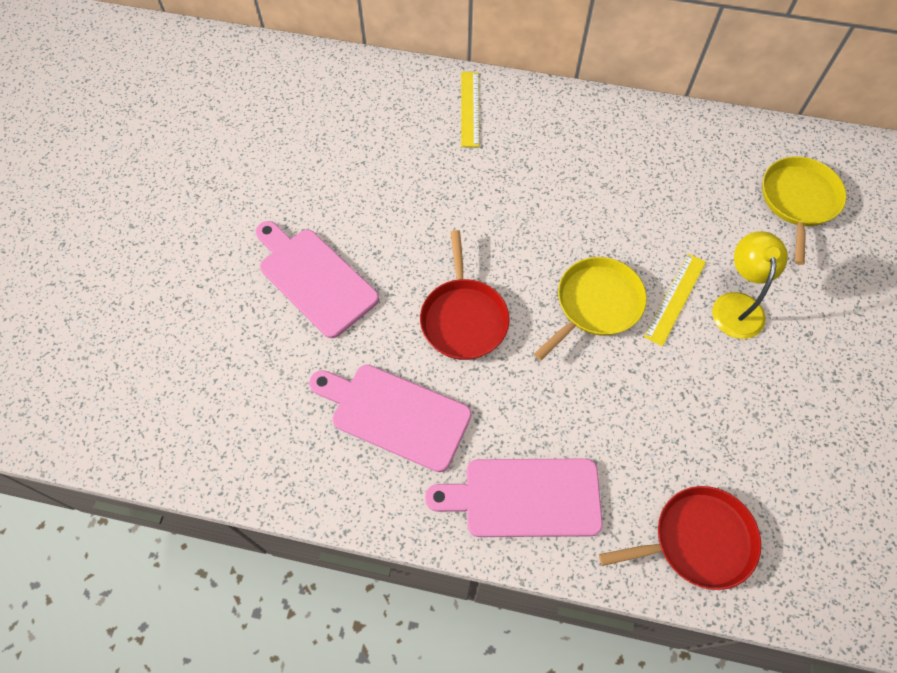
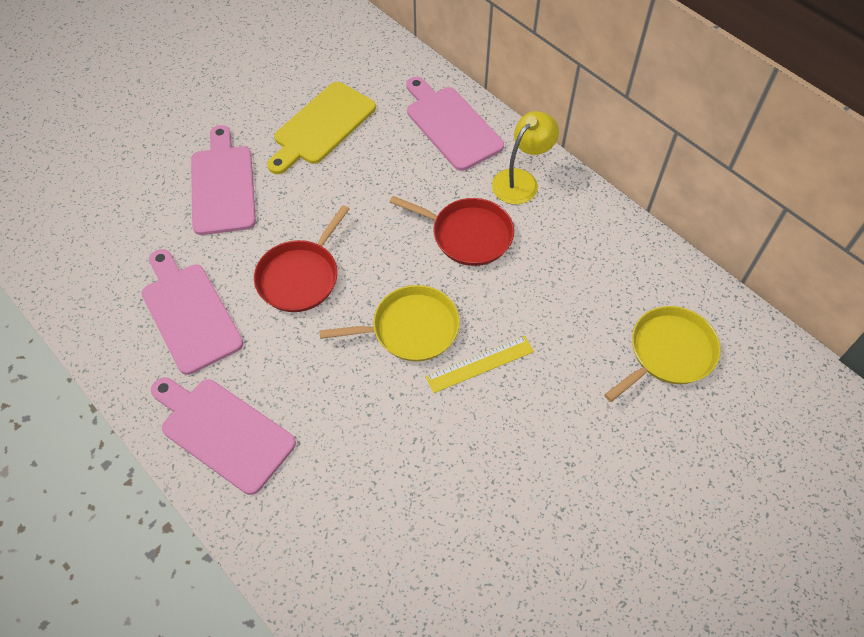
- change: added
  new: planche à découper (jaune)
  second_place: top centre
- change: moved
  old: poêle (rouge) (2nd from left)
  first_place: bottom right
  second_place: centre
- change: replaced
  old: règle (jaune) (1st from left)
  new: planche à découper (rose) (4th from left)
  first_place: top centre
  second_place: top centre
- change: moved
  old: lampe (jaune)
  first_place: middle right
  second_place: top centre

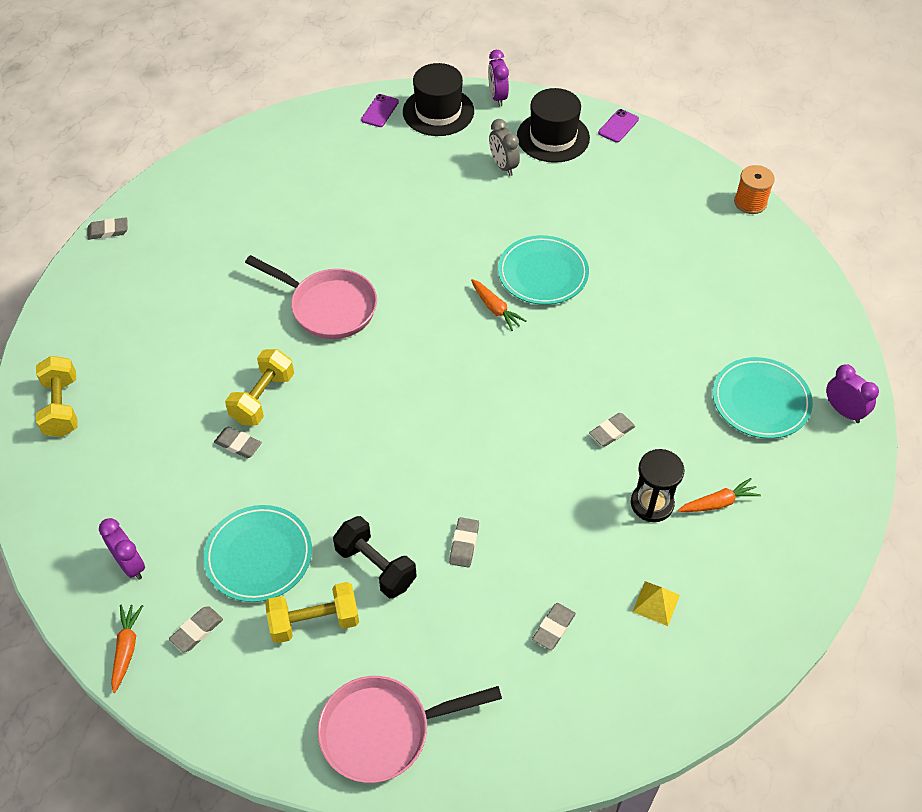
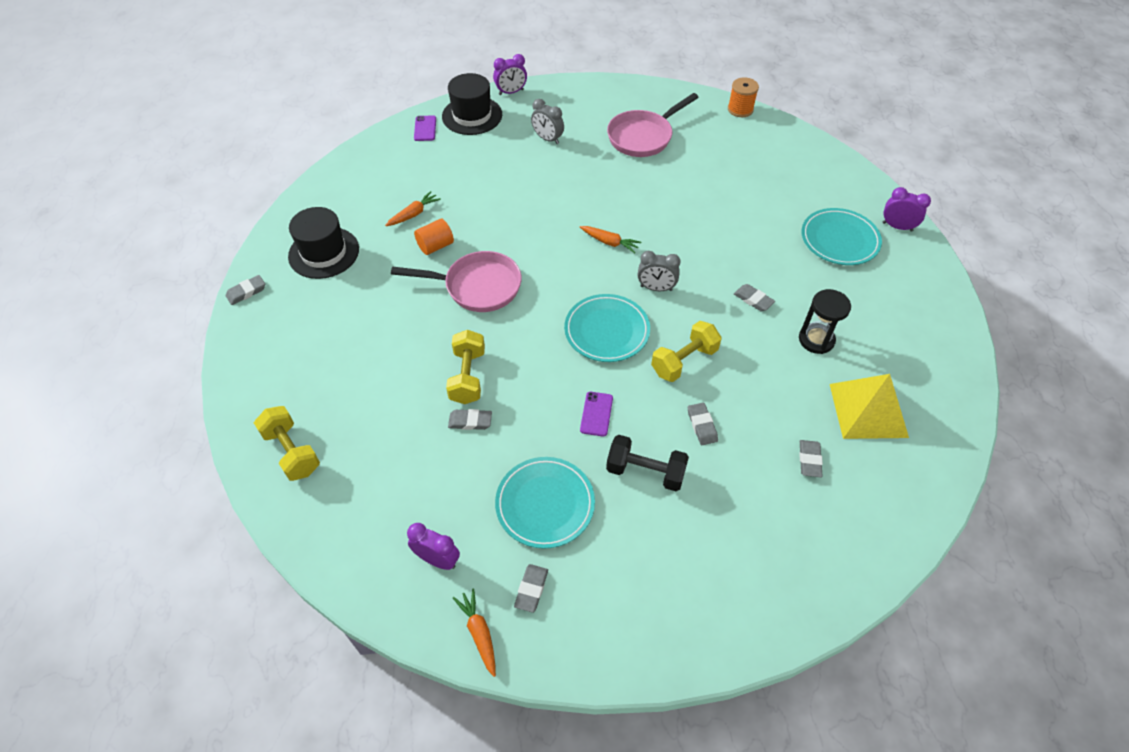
- change: moved
  old: chapeau (noir) (2nd from left in the first image)
  new: chapeau (noir) (1st from left)
  first_place: top centre
  second_place: top left
- change: moved
  old: carotte (orange) (3rd from left in the first image)
  new: carotte (orange) (1st from left)
  first_place: middle right
  second_place: top centre
- change: added
  new: cylindre (orange)
  second_place: top centre
- change: turned
  old: réveil (violet) (2nd from left)
  first_place: top centre
  second_place: top centre
  degrees: -75
- change: moved
  old: assiette (turquoise) (2nd from left)
  first_place: top centre
  second_place: centre
- change: moved
  old: téléphone (violet) (2nd from left)
  first_place: top right
  second_place: centre
- change: moved
  old: poêle (rose) (2nd from left)
  first_place: bottom centre
  second_place: top centre
- change: added
  new: réveil (gris) (2nd from left)
  second_place: centre
- change: moved
  old: haltère (jaune) (3rd from left)
  first_place: bottom centre
  second_place: centre
- change: turned
  old: gomme (gris) (6th from left in the first image)
  first_place: centre
  second_place: middle right
  degrees: -75
- change: resized
  old: pyramide (jaune)
  first_place: bottom right
  second_place: middle right
  factor: 2.09

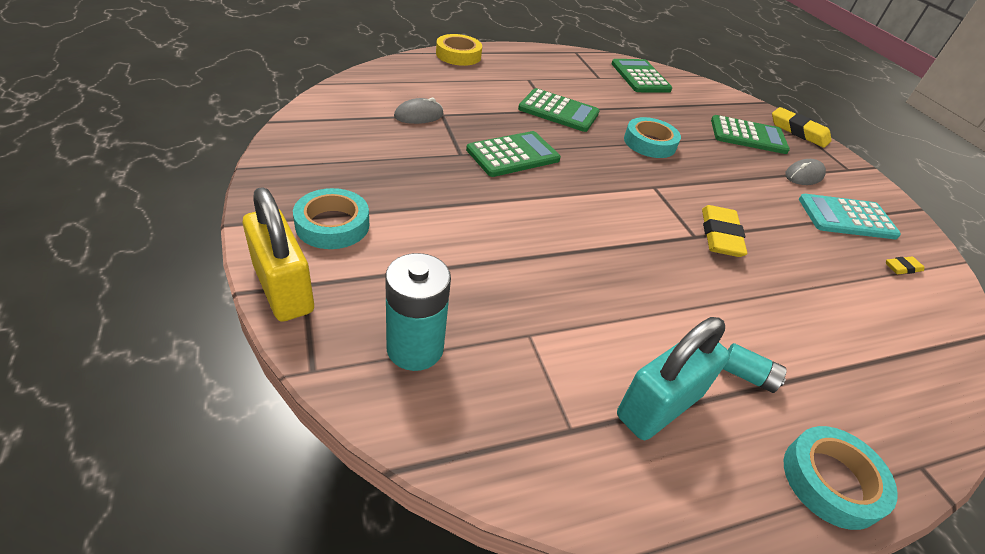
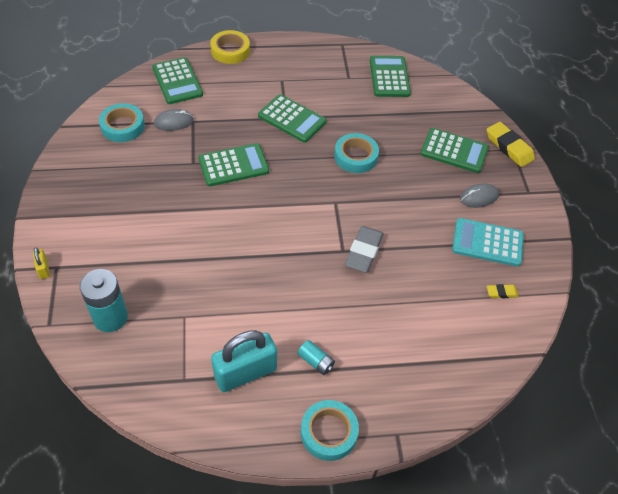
- change: resized
  old: cadenas (jaune)
  first_place: middle left
  second_place: middle left
  factor: 0.44
- change: moved
  old: ruban adhésif (turquoise) (1st from left)
  first_place: centre
  second_place: top left
- change: added
  new: calculatrice (vert) (1st from left)
  second_place: top left
- change: recoloured
  old: gomme (jaune) (1st from left)
  new: gomme (gris)
  first_place: middle right
  second_place: centre

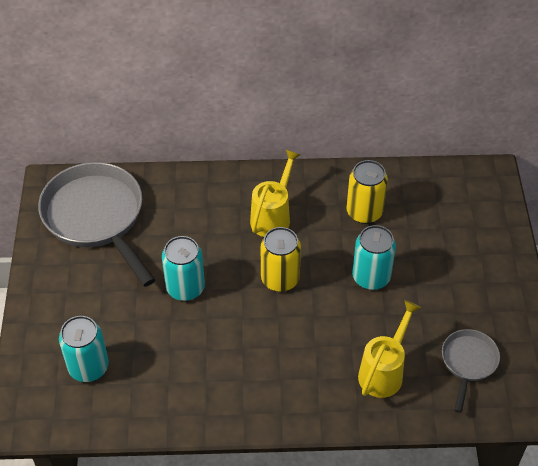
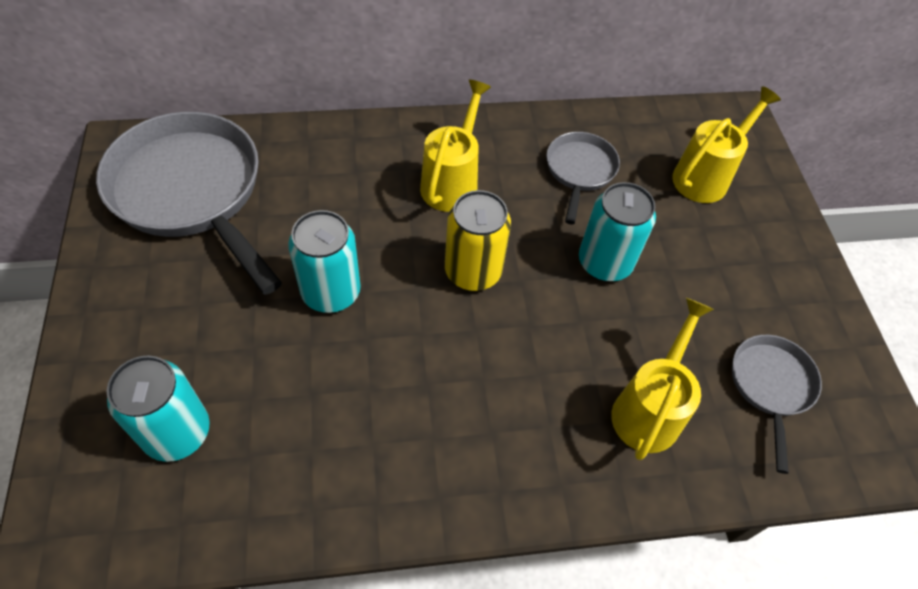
- change: replaced
  old: canette (jaune) (2nd from left)
  new: poêle (gris) (2nd from left)
  first_place: middle right
  second_place: top centre
- change: added
  new: arrosoir (jaune) (3rd from left)
  second_place: top right

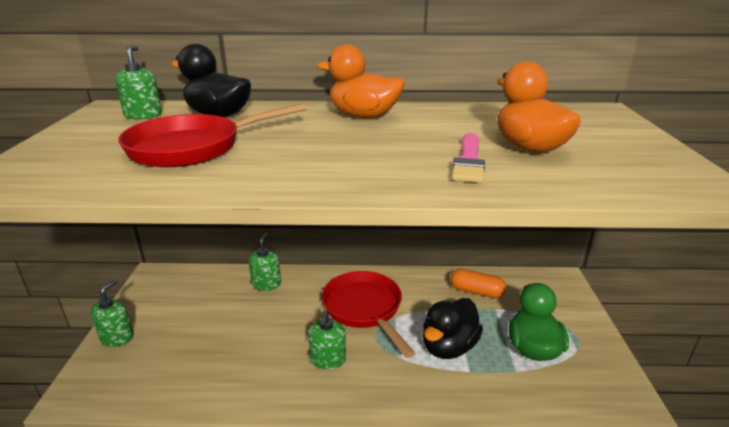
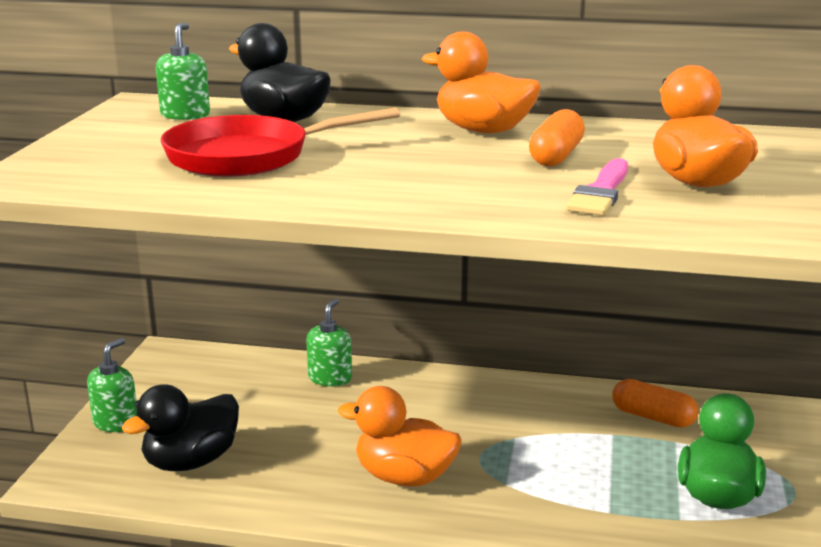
- change: moved
  old: canard (noir) (2nd from left in the first image)
  new: canard (noir) (1st from left)
  first_place: bottom centre
  second_place: bottom left
- change: replaced
  old: distributeur de savon (vert) (4th from left)
  new: canard (orange) (1st from left)
  first_place: bottom centre
  second_place: bottom centre
- change: added
  new: gélule (orange) (1st from left)
  second_place: top right
- change: removed
  old: poêle (rouge) (2nd from left)
  first_place: bottom centre

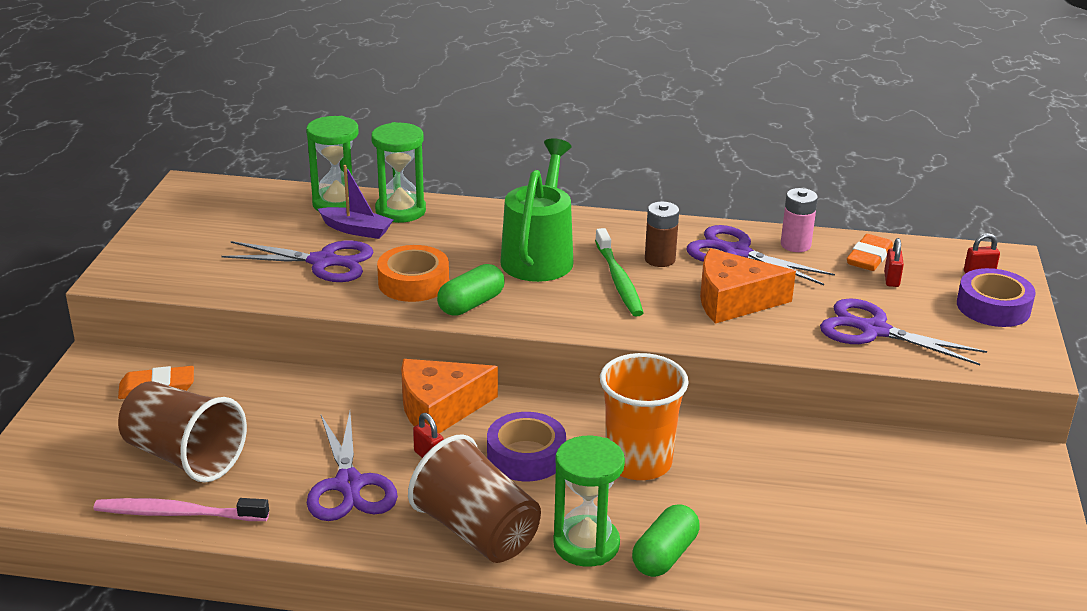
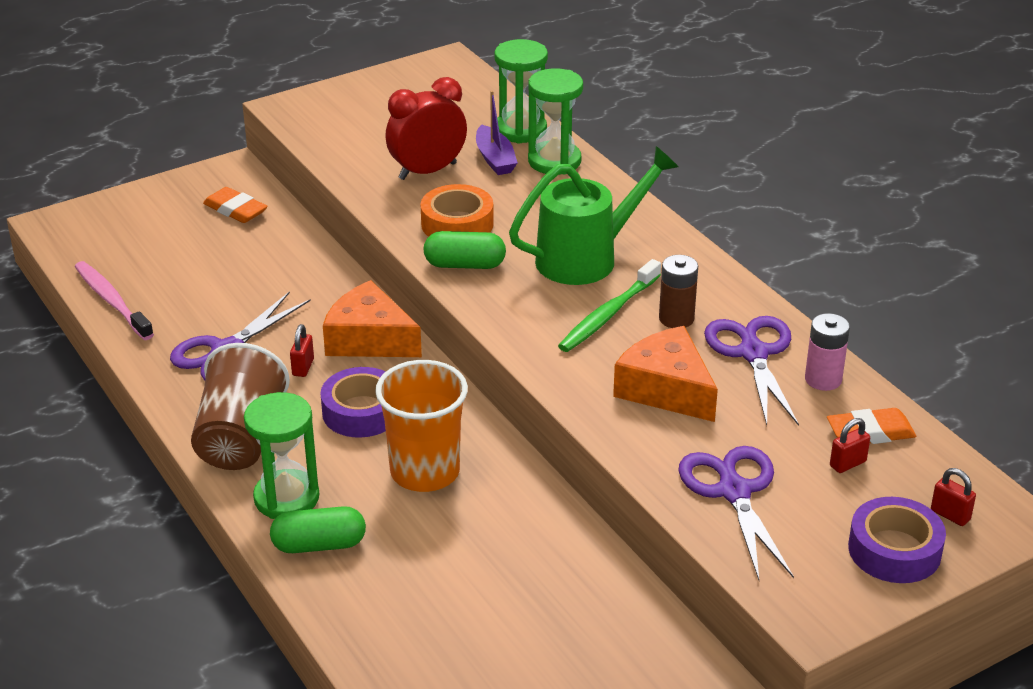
- change: replaced
  old: ciseaux (violet) (1st from left)
  new: réveil (rouge)
  first_place: middle left
  second_place: top centre
- change: removed
  old: gobelet (marron) (1st from left)
  first_place: bottom left

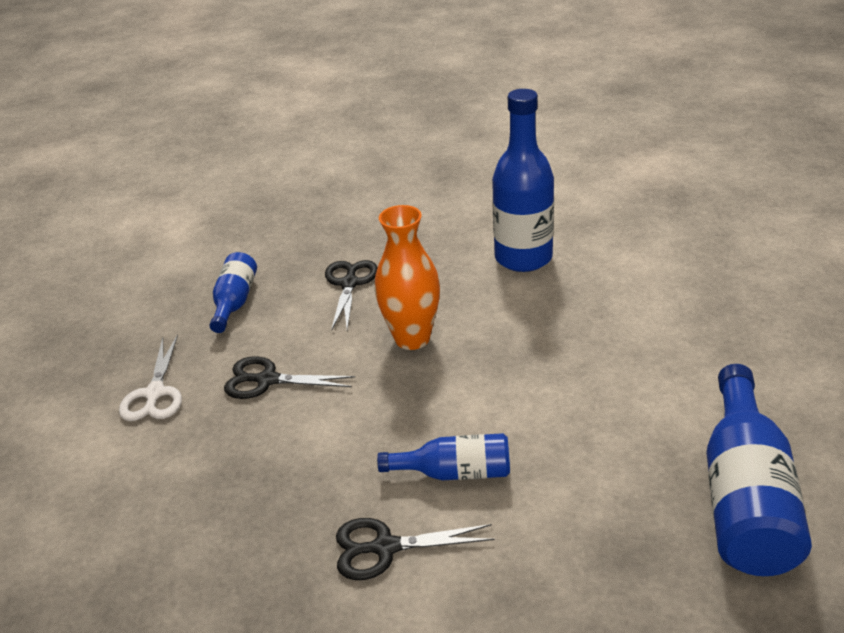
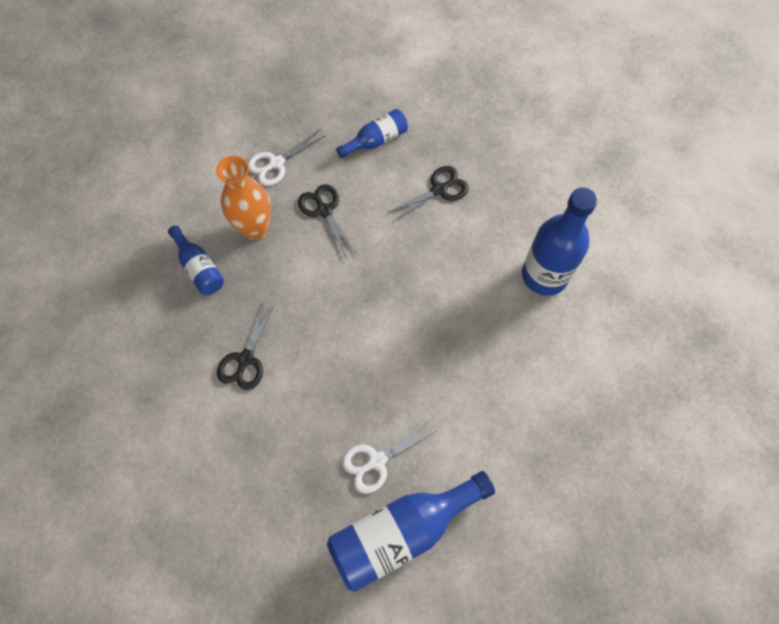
- change: moved
  old: bouteille (bleu) (2nd from left in the first image)
  new: bouteille (bleu) (1st from left)
  first_place: bottom centre
  second_place: middle left
- change: moved
  old: vase (orange)
  first_place: centre
  second_place: top left
- change: turned
  old: ciseaux (noir) (3rd from left in the first image)
  first_place: bottom centre
  second_place: middle left
  degrees: -120
- change: added
  new: ciseaux (blanc) (2nd from left)
  second_place: bottom centre

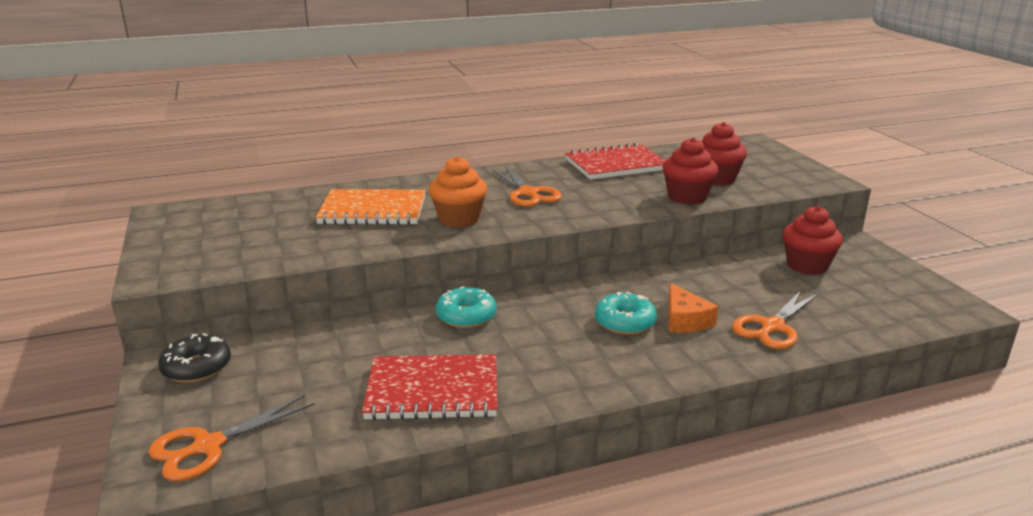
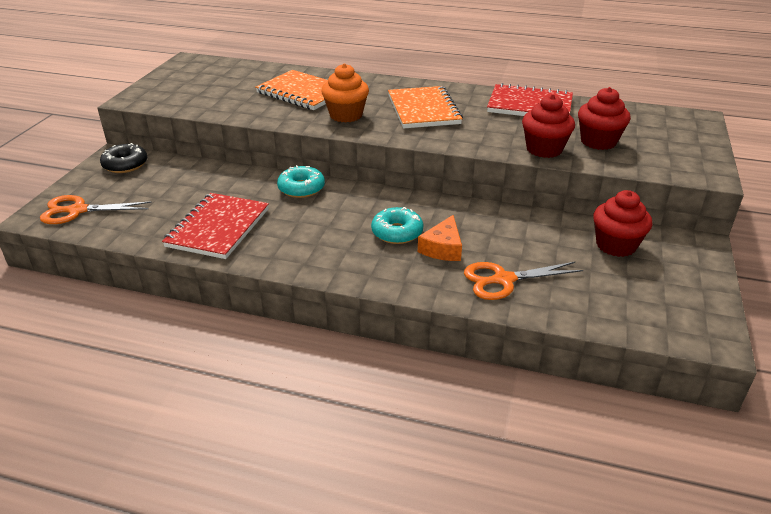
- change: turned
  old: carnet (rouge) (1st from left)
  first_place: bottom centre
  second_place: middle left
  degrees: 75
- change: replaced
  old: ciseaux (orange) (2nd from left)
  new: carnet (orange) (2nd from left)
  first_place: centre
  second_place: top centre

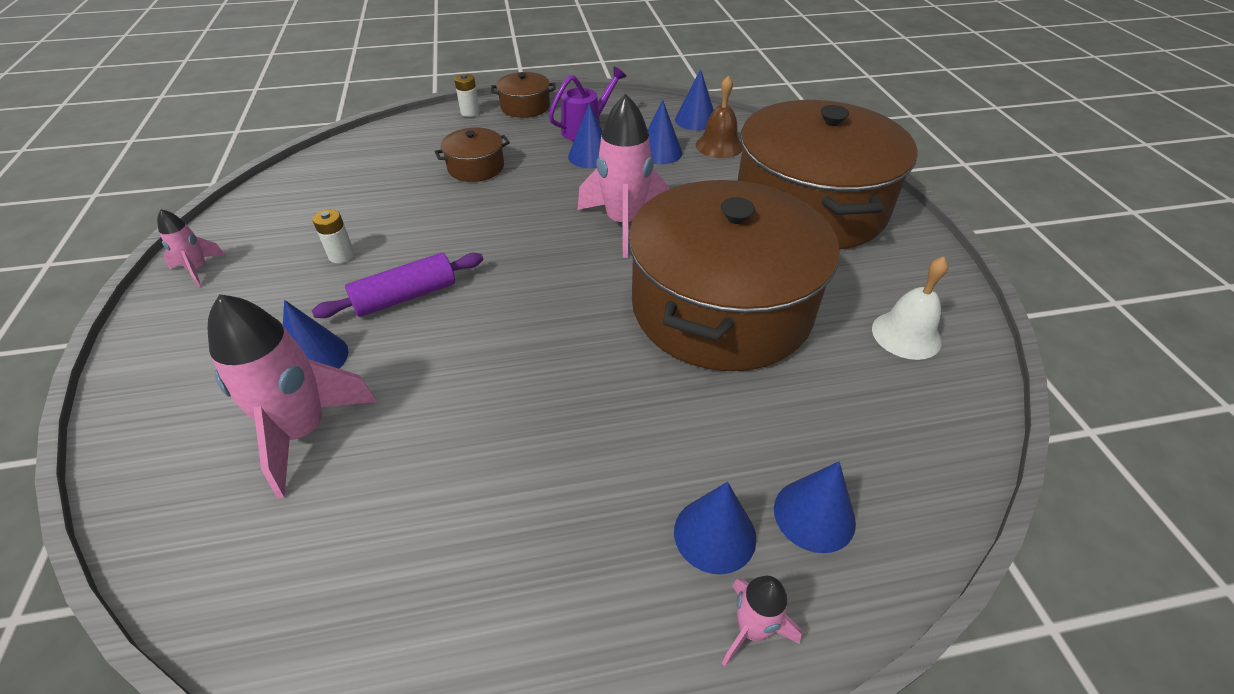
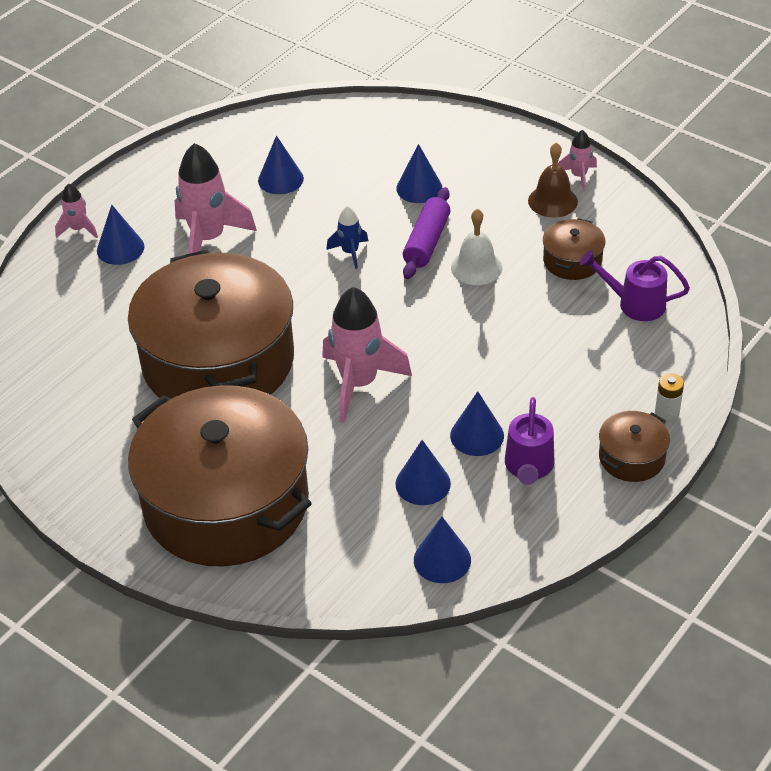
- change: moved
  old: fusée (rose) (2nd from left)
  first_place: middle left
  second_place: top left
- change: moved
  old: cône (bleu) (6th from left in the first image)
  new: cône (bleu) (2nd from left)
  first_place: bottom centre
  second_place: top centre
- change: added
  new: fusée (bleu)
  second_place: top centre
- change: moved
  old: cloche (blanc)
  first_place: middle right
  second_place: top centre
- change: moved
  old: cloche (marron)
  first_place: top centre
  second_place: top right
- change: moved
  old: marmite (marron) (1st from left in the first image)
  new: marmite (marron) (3rd from left)
  first_place: top centre
  second_place: top right
- change: added
  new: arrosoir (violet) (2nd from left)
  second_place: middle right
- change: removed
  old: pile (blanc) (1st from left)
  first_place: middle left

